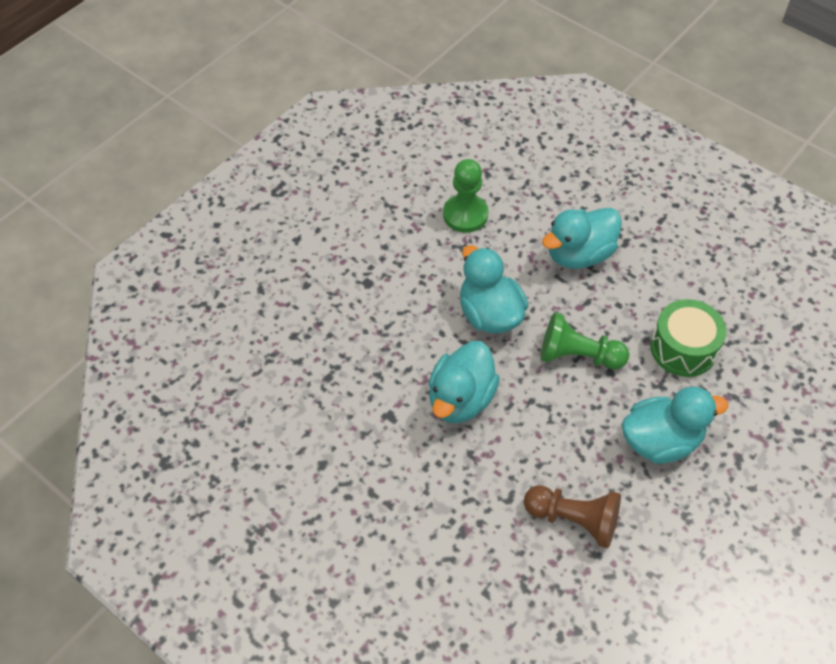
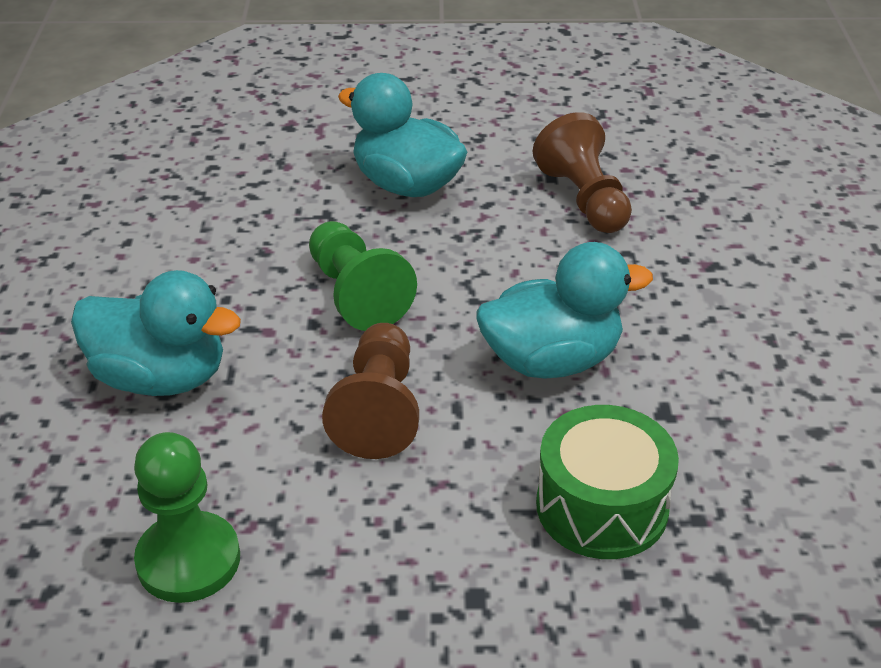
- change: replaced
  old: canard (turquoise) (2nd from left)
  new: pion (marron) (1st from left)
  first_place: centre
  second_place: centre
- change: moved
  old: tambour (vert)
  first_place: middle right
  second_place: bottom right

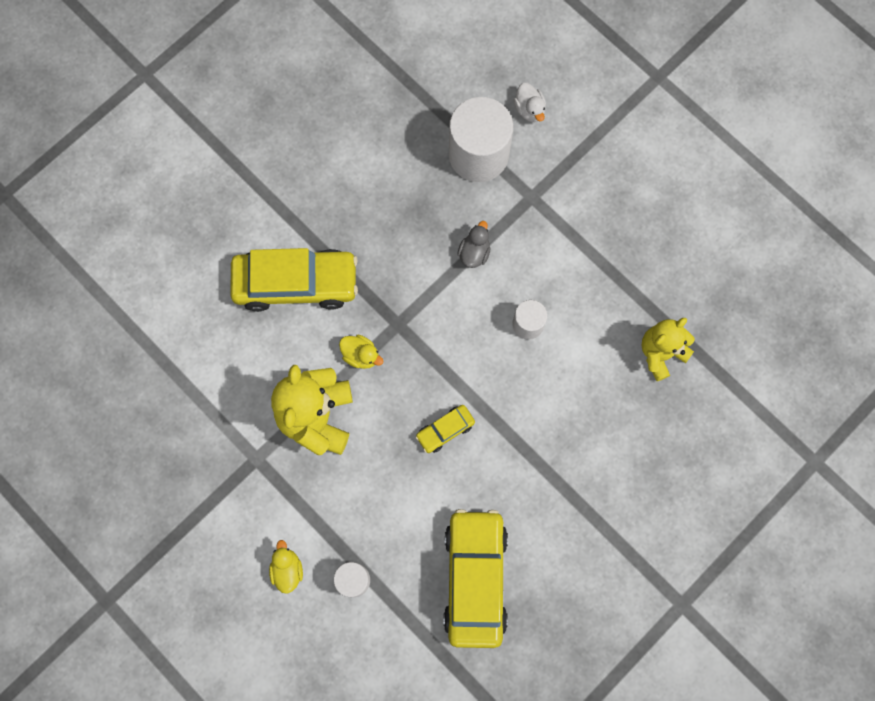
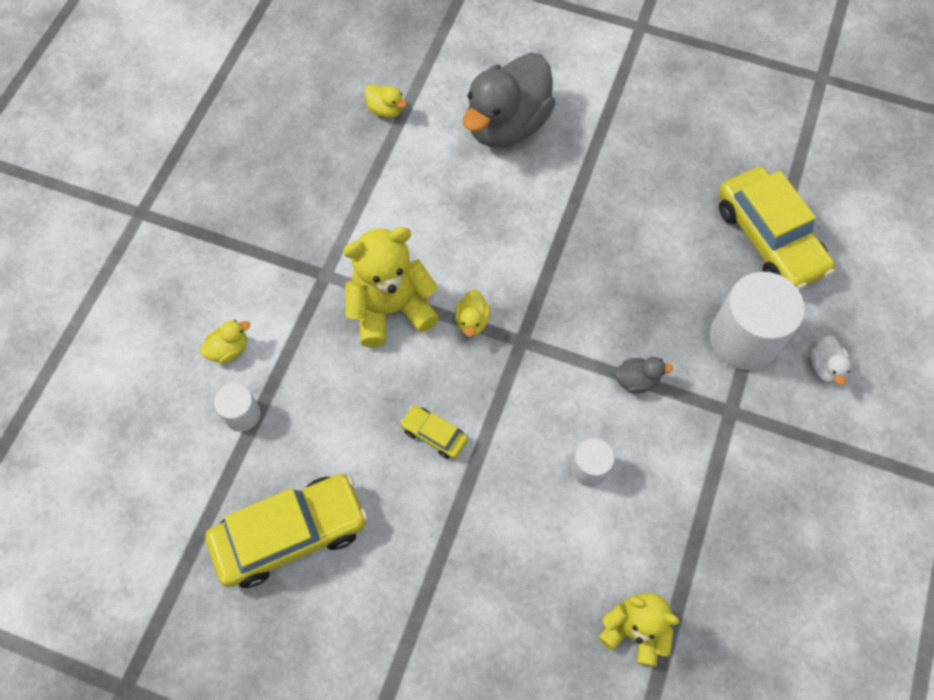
- change: added
  new: canard (jaune) (2nd from left)
  second_place: top centre
- change: added
  new: canard (gris) (1st from left)
  second_place: top centre
- change: moved
  old: voiture (jaune) (1st from left in the first image)
  new: voiture (jaune) (3rd from left)
  first_place: centre
  second_place: top right
- change: turned
  old: canard (blanc)
  first_place: top centre
  second_place: middle right
  degrees: -45

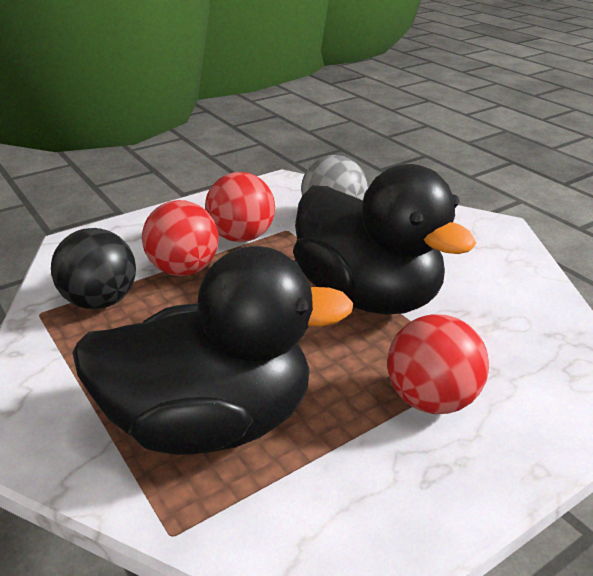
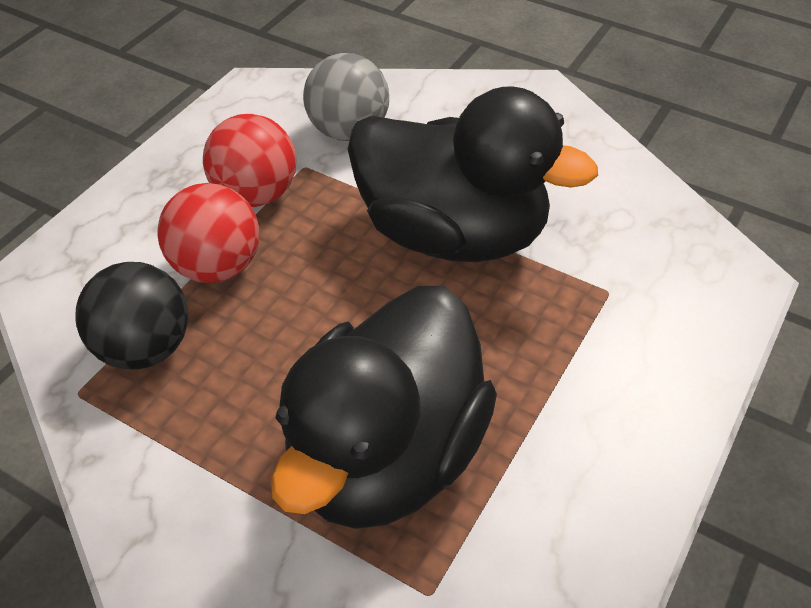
- change: turned
  old: canard (noir) (1st from left)
  first_place: centre
  second_place: bottom centre
  degrees: 150
- change: removed
  old: balle (rouge) (3rd from left)
  first_place: middle right

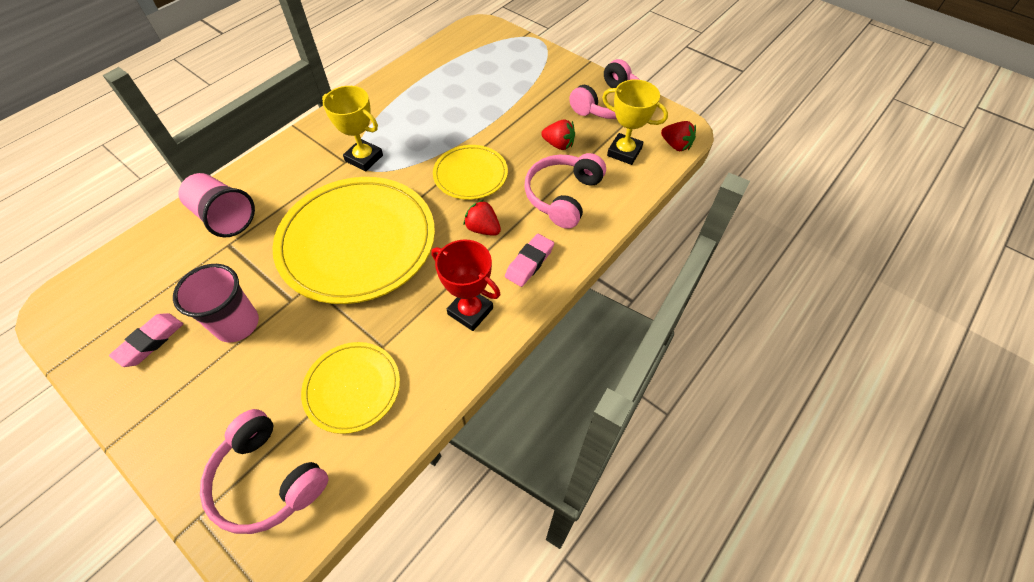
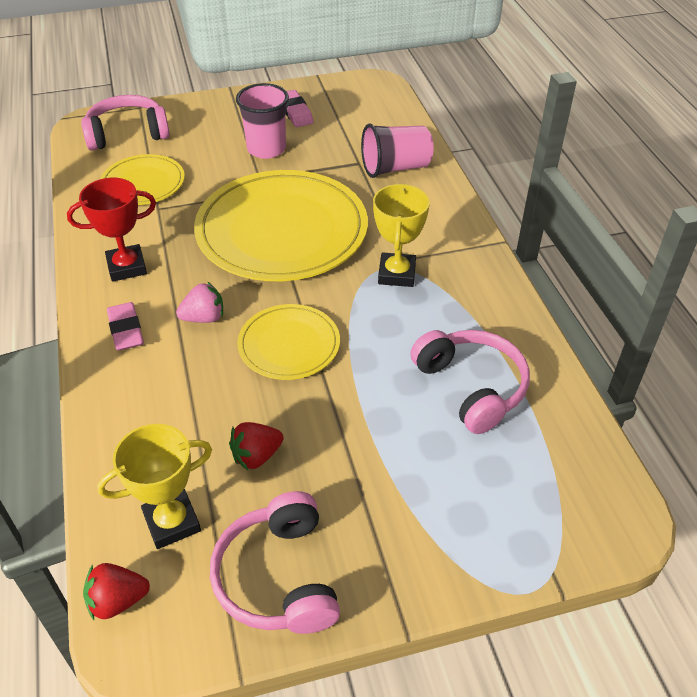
- change: recoloured
  old: fraise (rouge) (1st from left)
  new: fraise (rose)
  first_place: centre
  second_place: middle left
- change: turned
  old: trophée (jaune) (1st from left in the first image)
  first_place: top centre
  second_place: centre
  degrees: -60
- change: moved
  old: casque audio (rose) (2nd from left in the first image)
  new: casque audio (rose) (3rd from left)
  first_place: top centre
  second_place: middle right

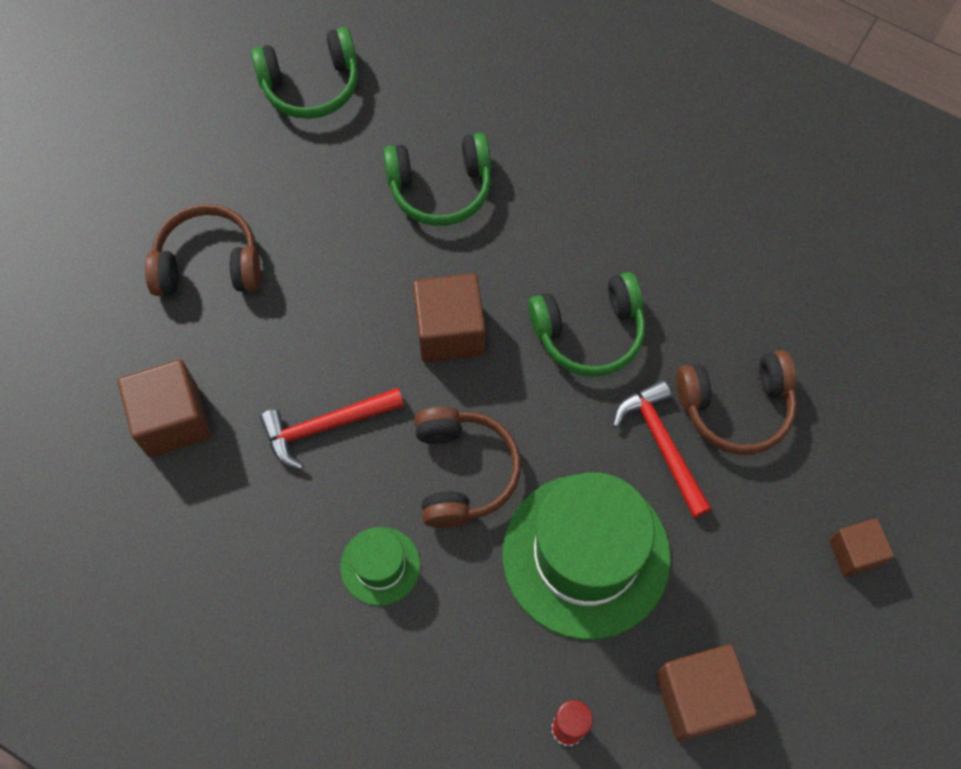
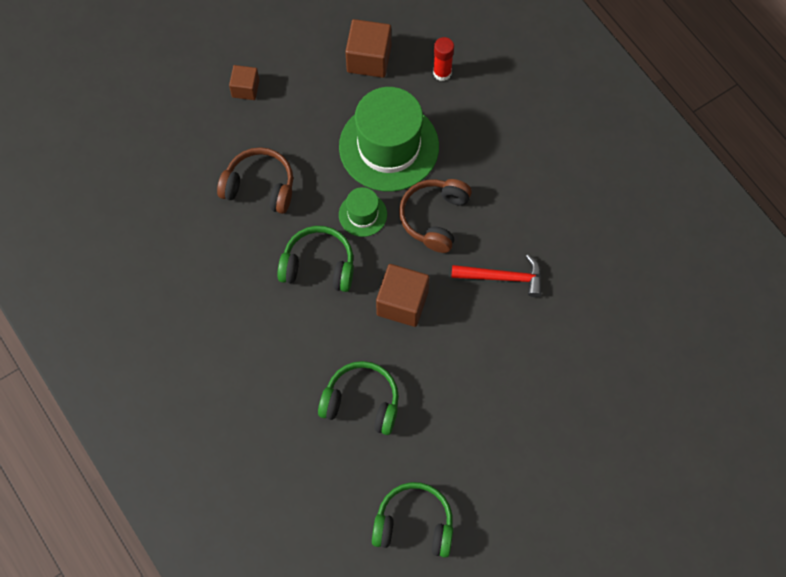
- change: moved
  old: chapeau (vert) (1st from left)
  first_place: bottom centre
  second_place: centre
- change: removed
  old: cube (marron) (1st from left)
  first_place: middle left
- change: removed
  old: casque audio (marron) (1st from left)
  first_place: top left
- change: removed
  old: marteau (rouge) (2nd from left)
  first_place: middle right

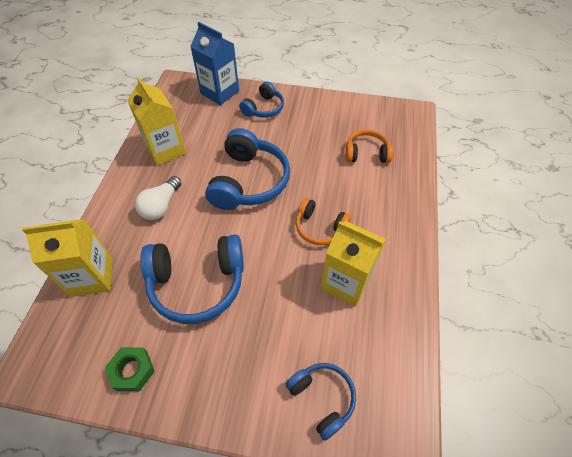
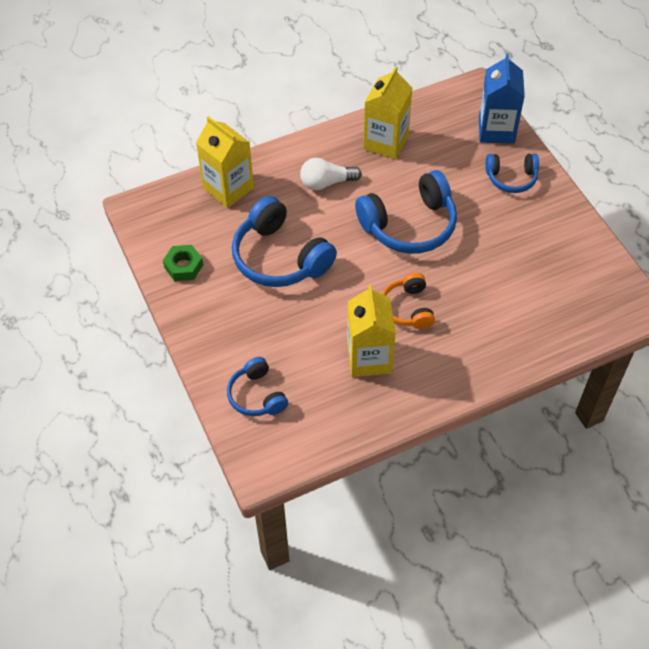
- change: turned
  old: casque audio (bleu) (4th from left in the first image)
  first_place: bottom centre
  second_place: centre
  degrees: 135
- change: removed
  old: casque audio (orange) (2nd from left)
  first_place: top centre

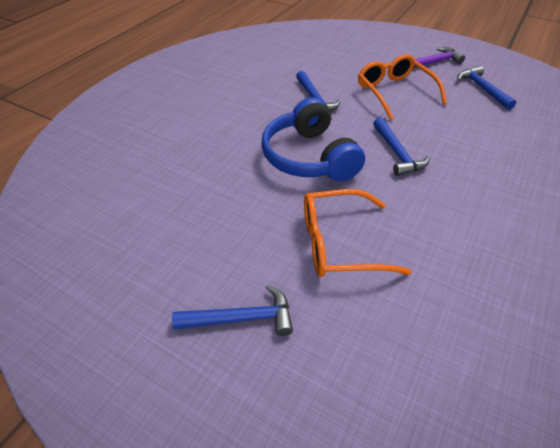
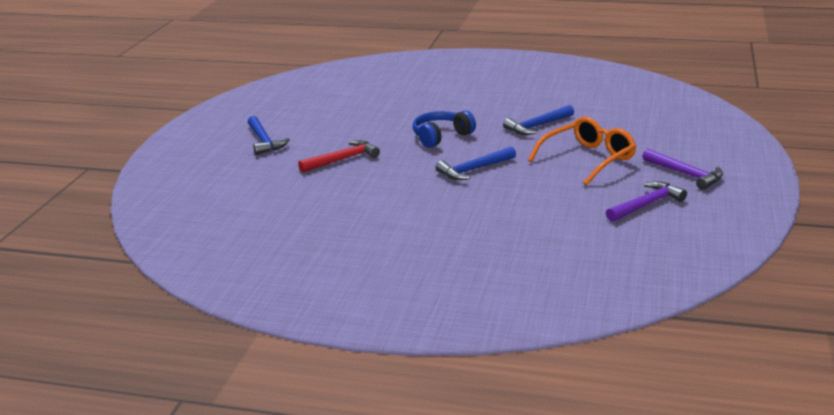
- change: replaced
  old: lunettes (orange) (1st from left)
  new: marteau (rouge)
  first_place: centre
  second_place: centre
- change: resized
  old: casque audio (bleu)
  first_place: top centre
  second_place: top centre
  factor: 0.65
- change: recoloured
  old: marteau (bleu) (4th from left)
  new: marteau (violet) (1st from left)
  first_place: top right
  second_place: middle right

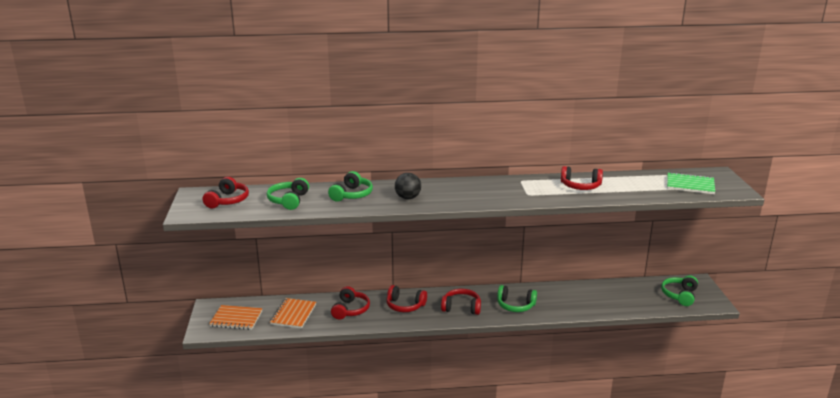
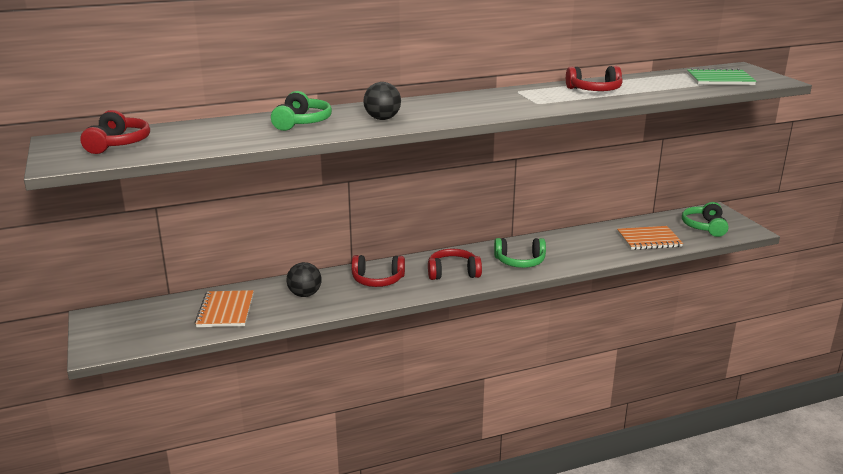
- change: replaced
  old: casque audio (rouge) (2nd from left)
  new: balle (noir) (1st from left)
  first_place: bottom centre
  second_place: centre
- change: moved
  old: carnet (orange) (1st from left in the first image)
  new: carnet (orange) (2nd from left)
  first_place: bottom left
  second_place: middle right
- change: removed
  old: casque audio (vert) (1st from left)
  first_place: centre

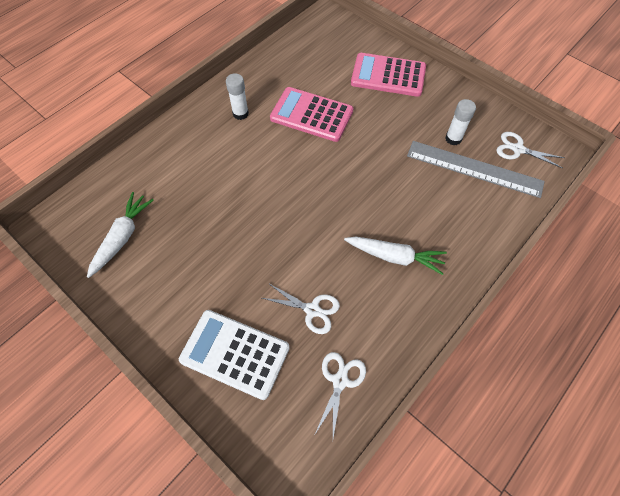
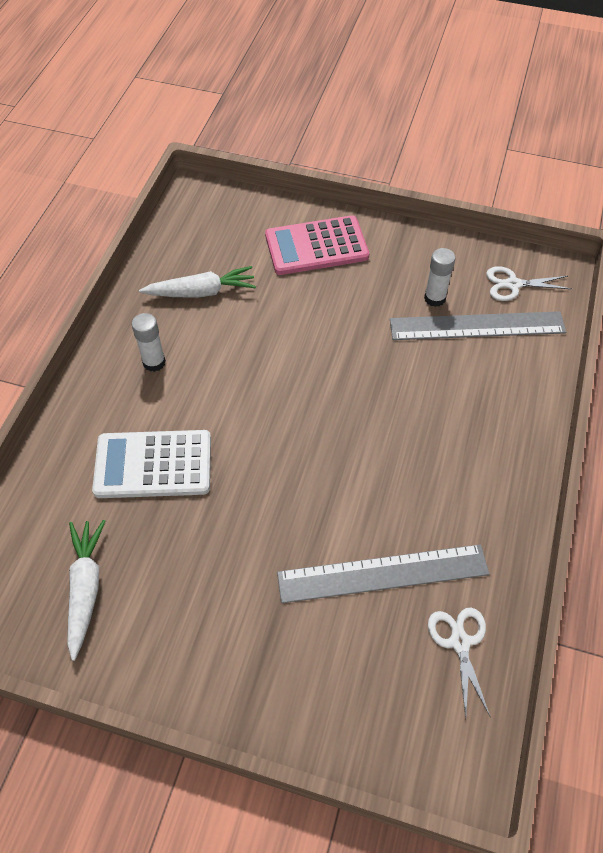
- change: moved
  old: calculatrice (blanc)
  first_place: bottom centre
  second_place: middle left
- change: moved
  old: carotte (blanc) (2nd from left)
  first_place: centre
  second_place: top left
- change: replaced
  old: ciseaux (blanc) (1st from left)
  new: règle (gris) (1st from left)
  first_place: centre
  second_place: bottom centre
- change: removed
  old: calculatrice (rose) (1st from left)
  first_place: top centre

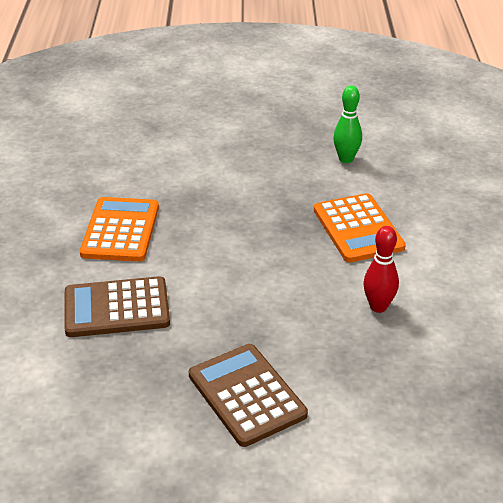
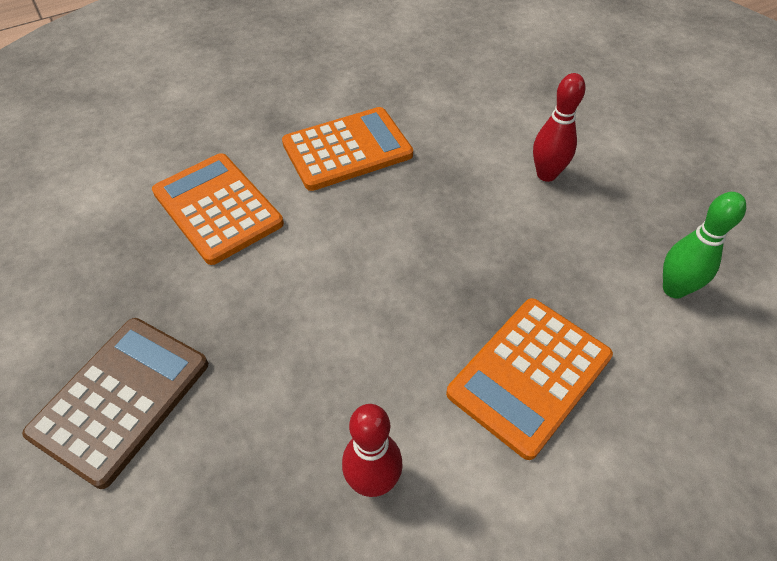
- change: recoloured
  old: calculatrice (marron) (1st from left)
  new: calculatrice (orange) (1st from left)
  first_place: middle left
  second_place: middle left
- change: added
  new: quille (rouge) (2nd from left)
  second_place: top right

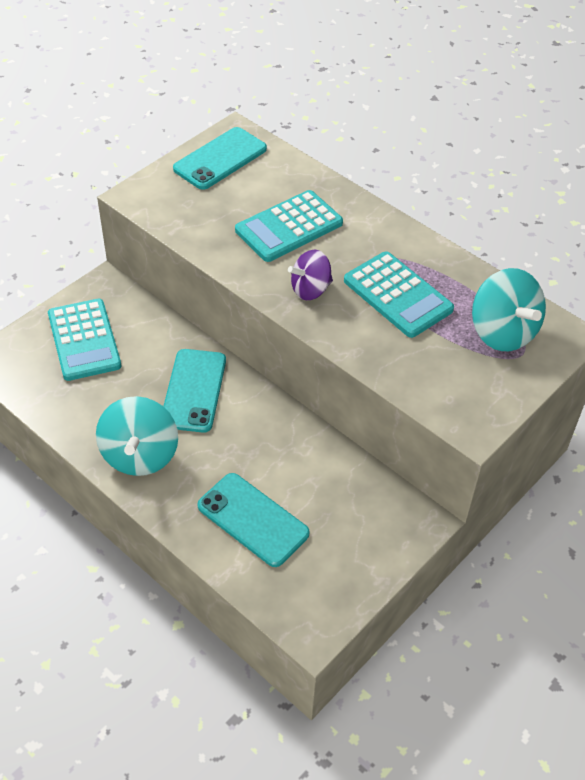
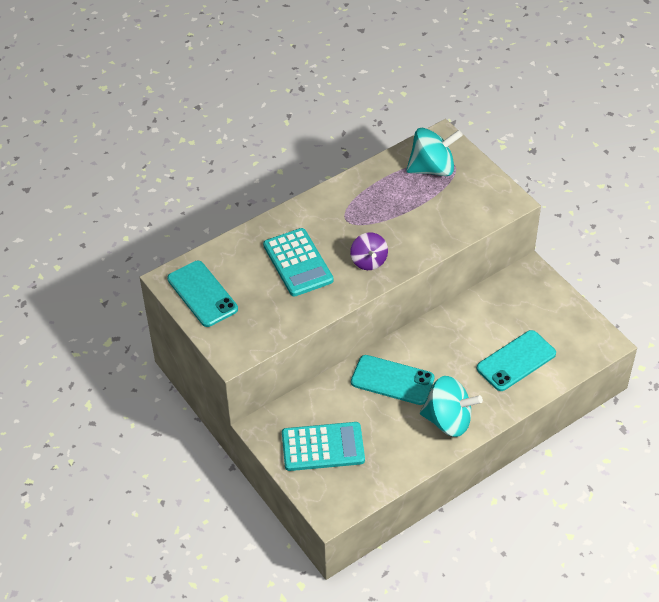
- change: removed
  old: calculatrice (turquoise) (3rd from left)
  first_place: middle right

